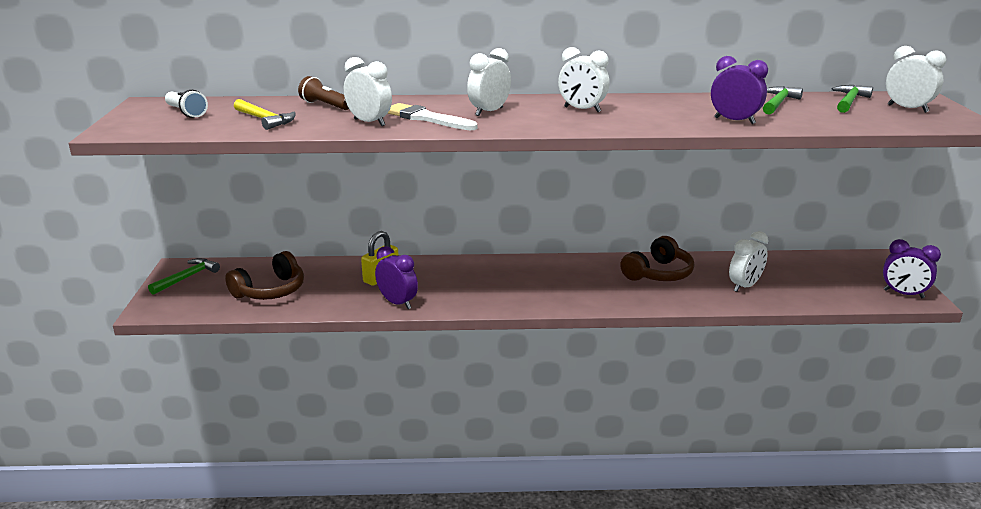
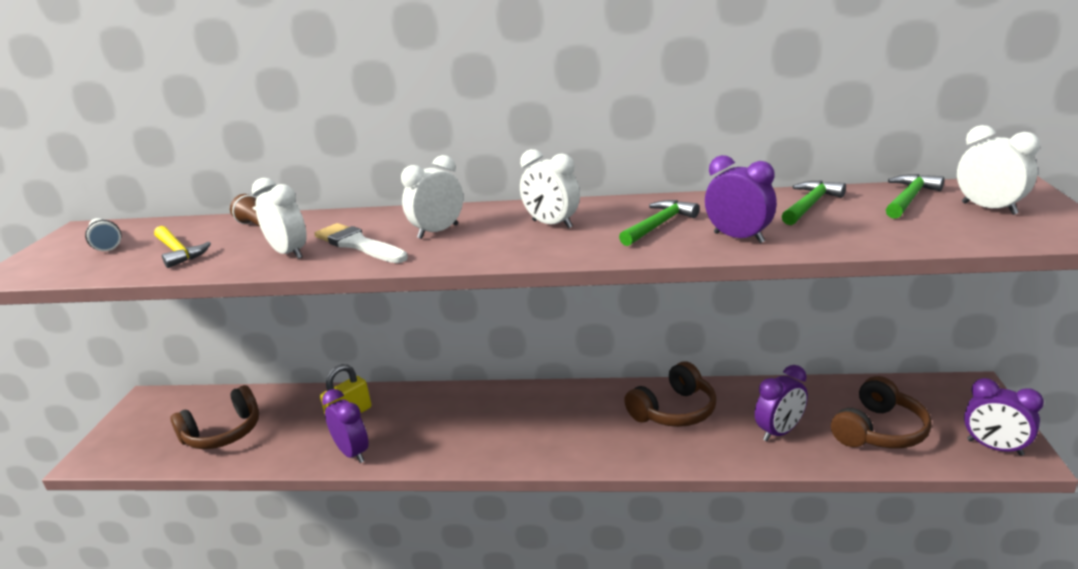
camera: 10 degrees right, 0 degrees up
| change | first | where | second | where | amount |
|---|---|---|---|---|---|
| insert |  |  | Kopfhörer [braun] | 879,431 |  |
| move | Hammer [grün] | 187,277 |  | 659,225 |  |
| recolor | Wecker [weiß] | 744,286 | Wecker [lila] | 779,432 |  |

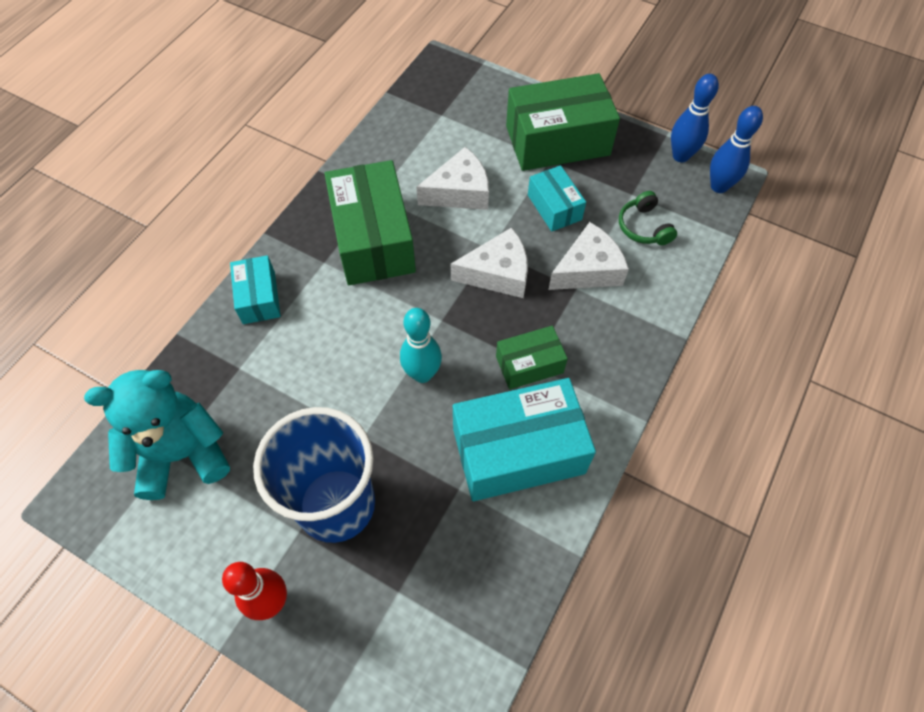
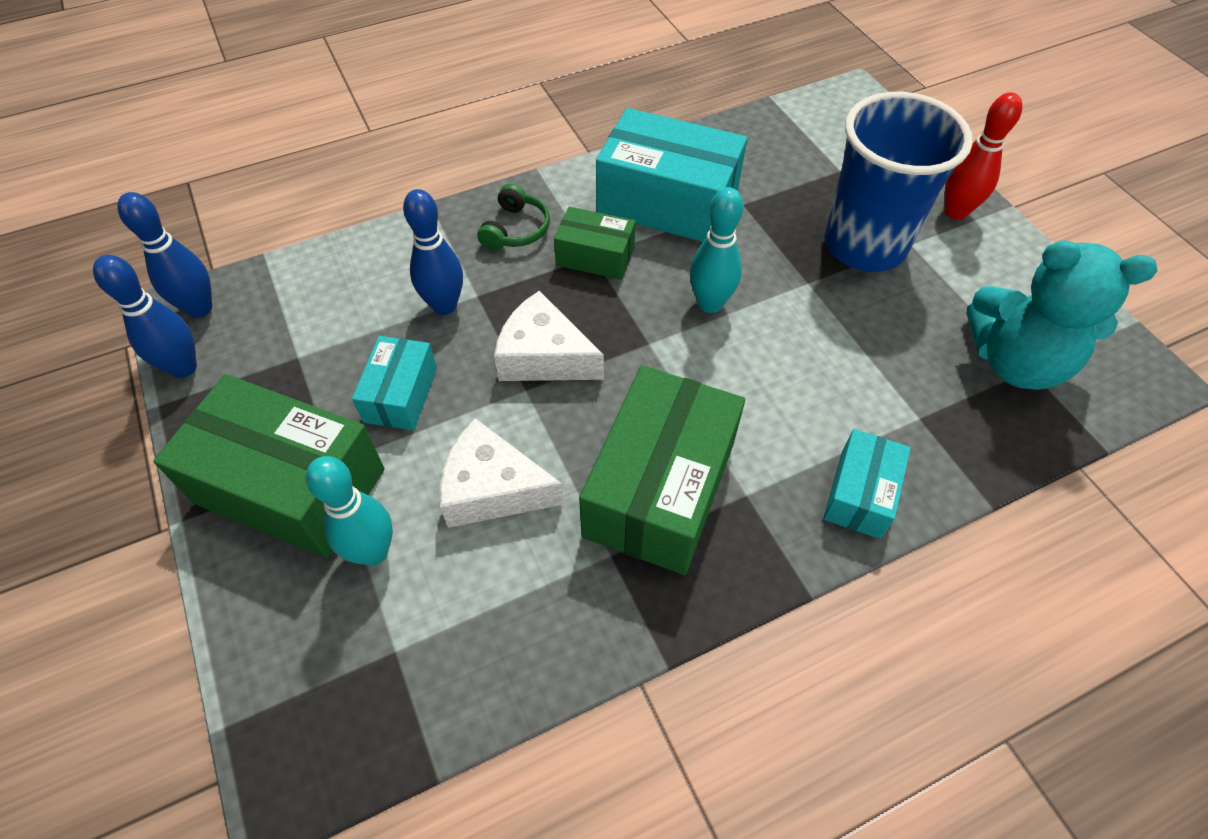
camera: 145 degrees left, 5 degrees down
| change | first | where | second | where | amount |
|---|---|---|---|---|---|
| insert |  |  | Bowlingkegel [türkis] | 373,552 |  |
| move | Kopfhörer [grün] | 643,227 |  | 516,229 |  |
| replace | Käse [weiß] | 588,269 | Bowlingkegel [blau] | 444,305 |  |

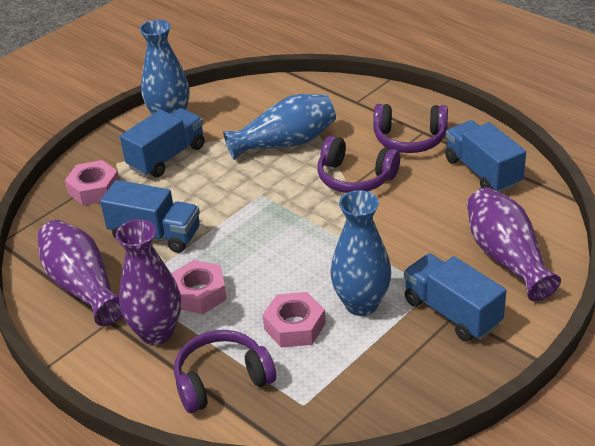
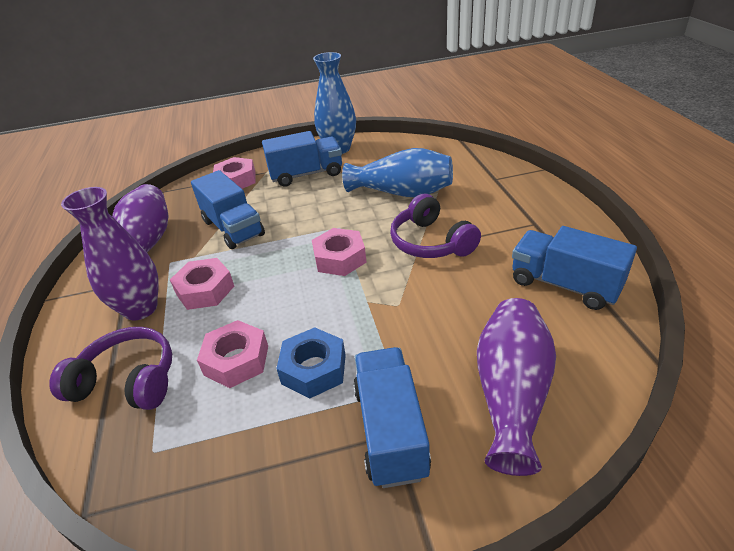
camera: 35 degrees right, 0 degrees up
| change | first | where | second | where | amount |
|---|---|---|---|---|---|
| delete | Kopfhörer [lila] | 409,139 |  |  |  |
| insert |  |  | Sechskantmutter [rosa] | 340,258 |  |
| replace | Vase [blau] | 361,304 | Sechskantmutter [blau] | 314,369 |  |
| rotate | Lastwagen [blau] | 483,172 |  | 564,284 | 60 degrees counterclockwise |

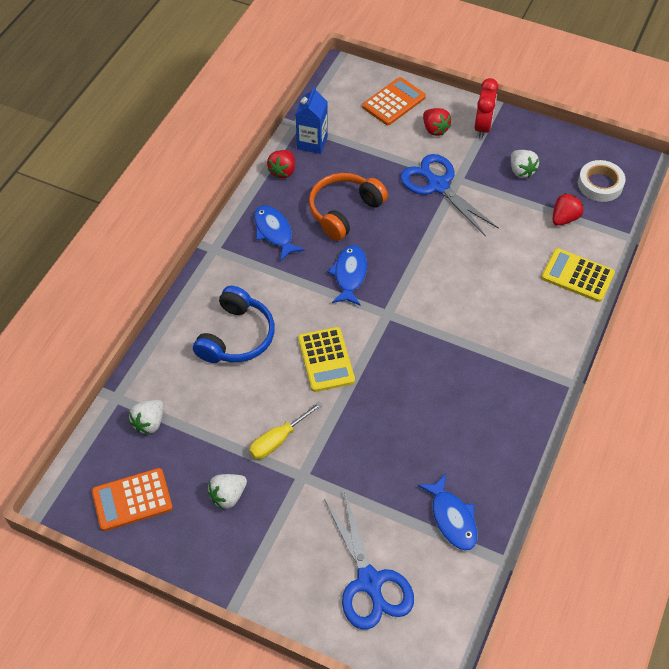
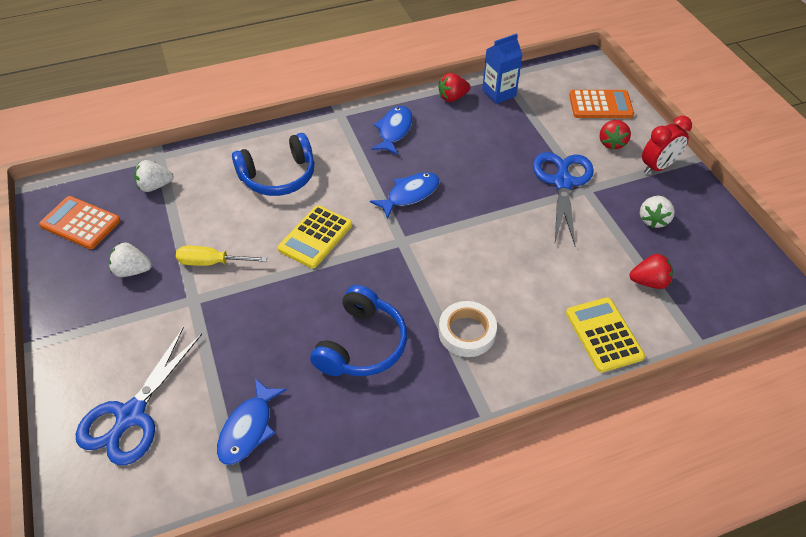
camera: 45 degrees right, 5 degrees down
| change | first | where | second | where | amount |
|---|---|---|---|---|---|
| delete | Kopfhörer [orange] | 344,211 |  |  |  |
| insert |  |  | Kopfhörer [blau] | 362,345 |  |
| move | Klebeband [weiß] | 600,184 |  | 467,332 |  |

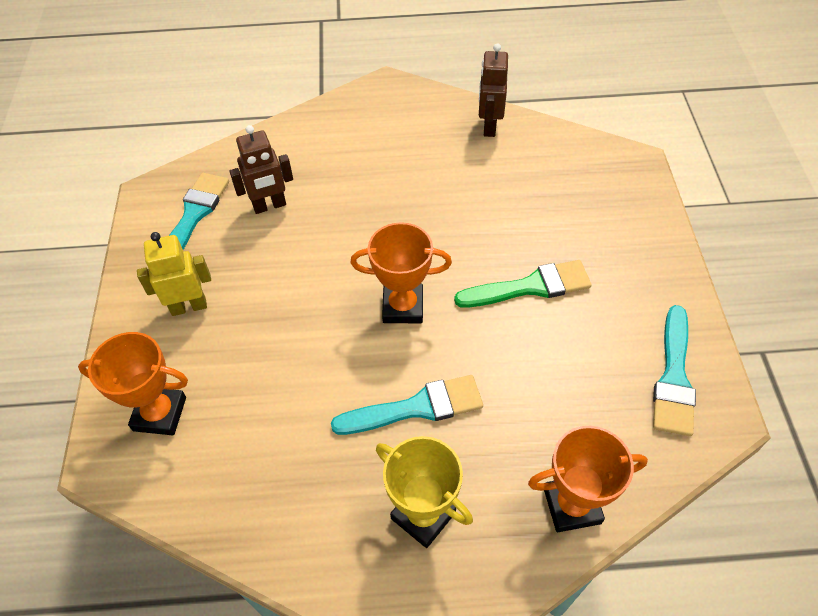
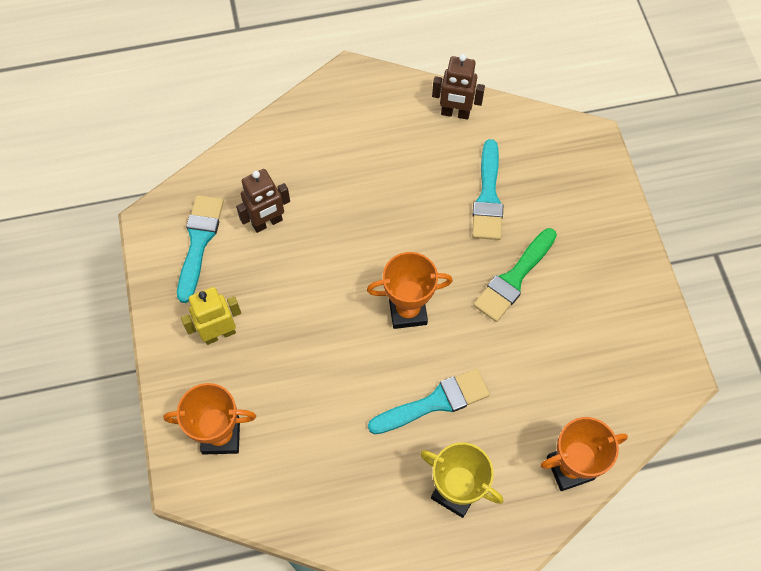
camera: 10 degrees left, 10 degrees up
| change | first | where | second | where | amount |
|---|---|---|---|---|---|
| move | Pinsel [türkis] | 673,377 |  | 488,197 |  |
| rotate | Pinsel [grün] | 530,287 |  | 514,278 | 150 degrees clockwise |
| rotate | Roboter [braun] | 489,126 |  | 455,113 | 75 degrees counterclockwise |

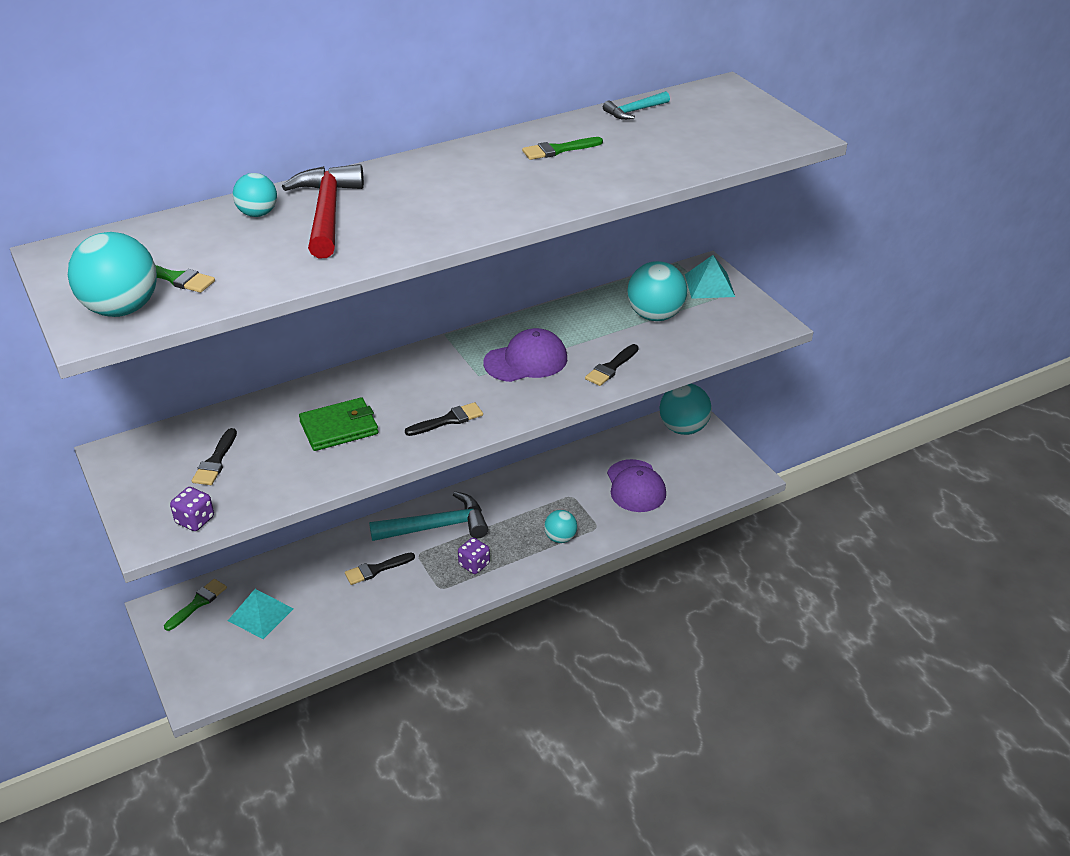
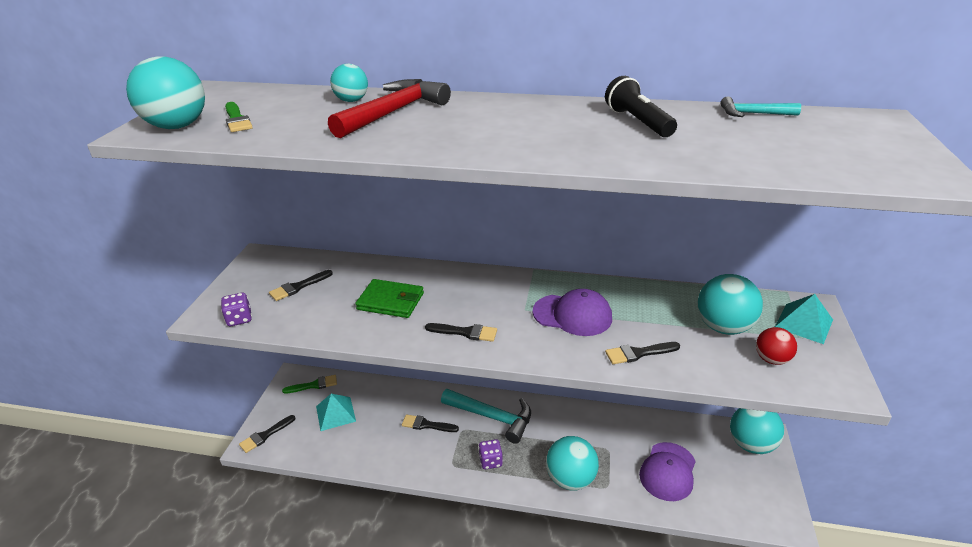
camera: 40 degrees right, 5 degrees down
| change | first | where | second | where | amount |
|---|---|---|---|---|---|
| insert |  |  | Pinsel [schwarz] | 265,435 |  |
| insert |  |  | Ball [rot] | 771,359 |  |
| replace | Pinsel [grün] | 558,150 | Taschenlampe [schwarz] | 638,122 |  |
| resize | Ball [türkis] | 560,538 |  | 570,479 | x1.72 |

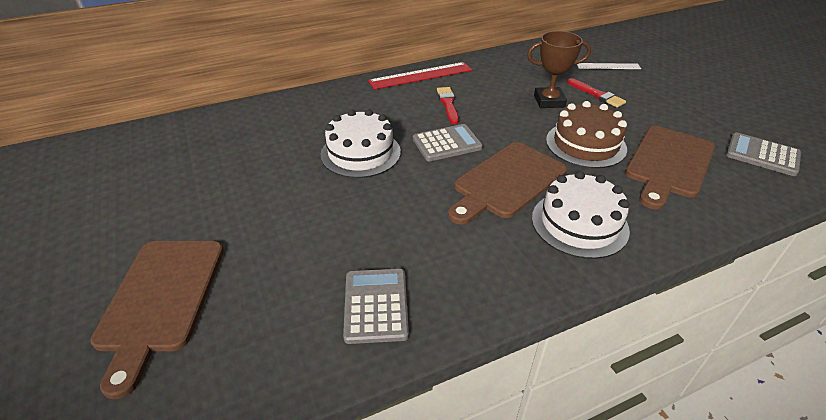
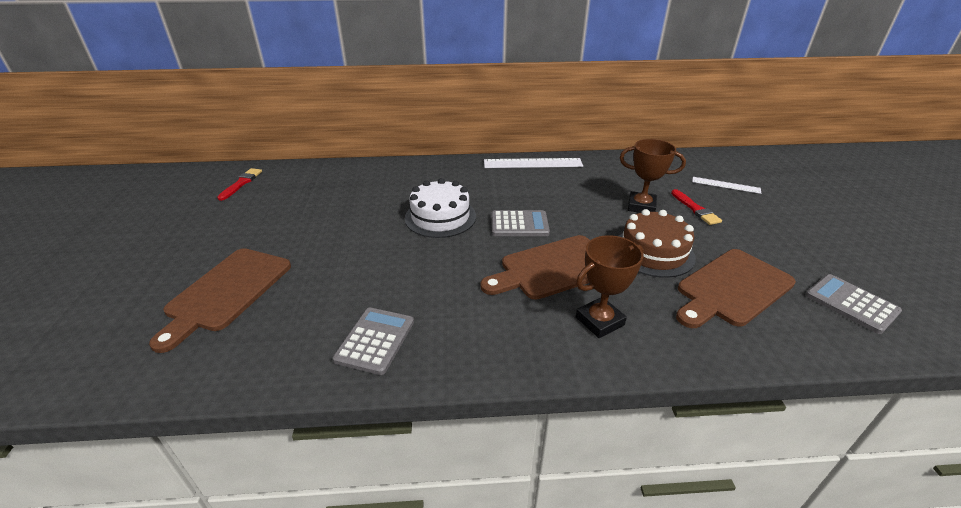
camera: 20 degrees right, 5 degrees down
| change | first | where | second | where | amount |
|---|---|---|---|---|---|
| move | Pinsel [rot] | 448,104 |  | 241,183 |  |
| replace | Kuchen [weiß] | 579,223 | Pokal [braun] | 599,321 |  |
| recolor | Lineal [rot] | 421,76 | Lineal [weiß] | 532,163 |  |

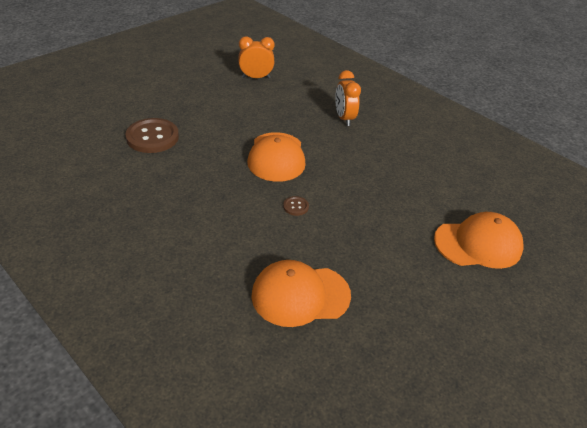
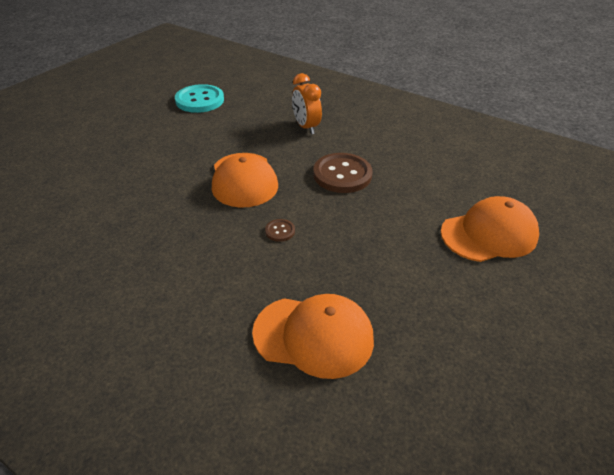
camera: 10 degrees left, 0 degrees up
| change | first | where | second | where | amount |
|---|---|---|---|---|---|
| move | Knopf [braun] | 152,137 |  | 342,175 |  |
| replace | Wecker [orange] | 256,77 | Knopf [türkis] | 200,100 |  |
| rotate | Kappe [orange] | 300,295 |  | 314,336 | 150 degrees counterclockwise |

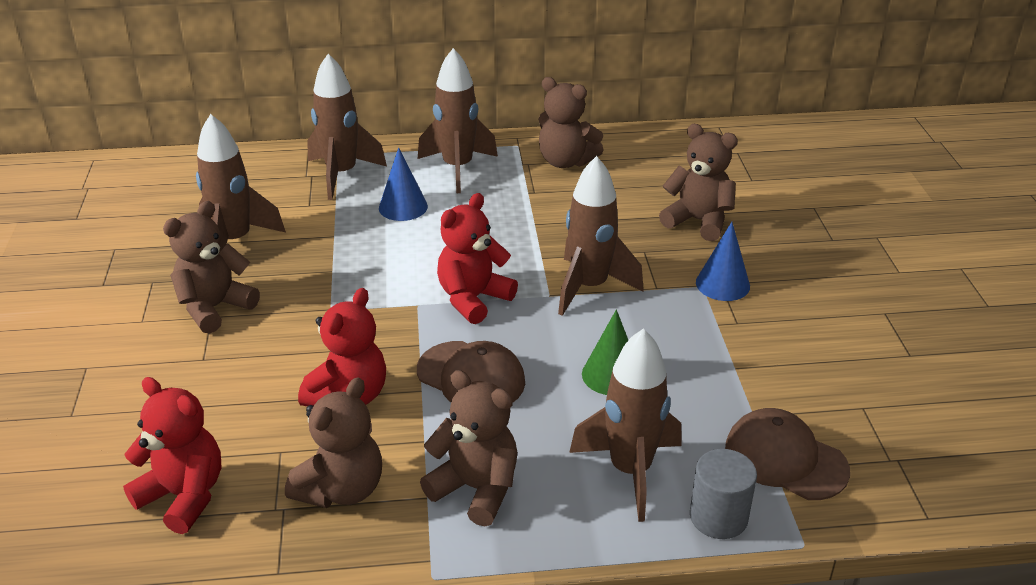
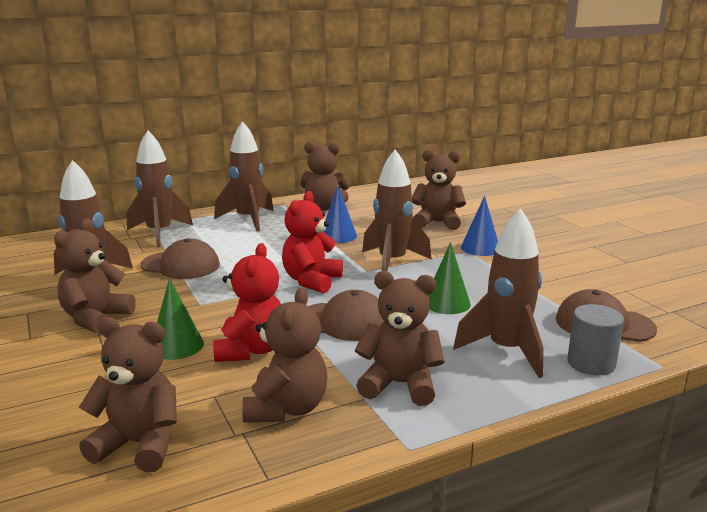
camera: 20 degrees left, 15 degrees down
| change | first | where | second | where | amount |
|---|---|---|---|---|---|
| insert |  |  | Kappe [braun] | 181,265 |  |
| insert |  |  | Kegel [grün] | 177,345 |  |
| move | Kegel [blau] | 403,207 |  | 338,236 |  |
| recolor | Teddybär [rot] | 184,496 | Teddybär [braun] | 139,444 |  |

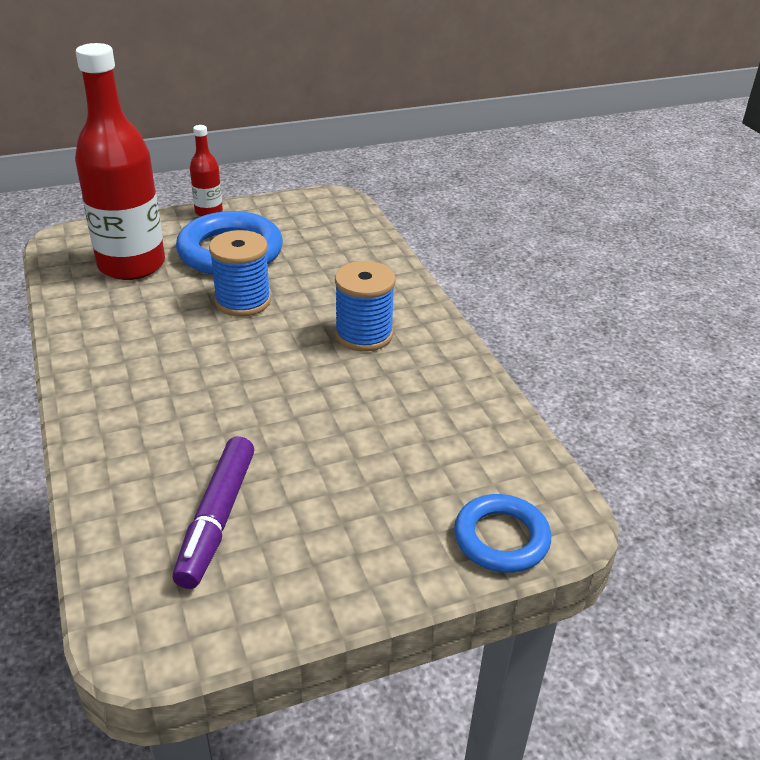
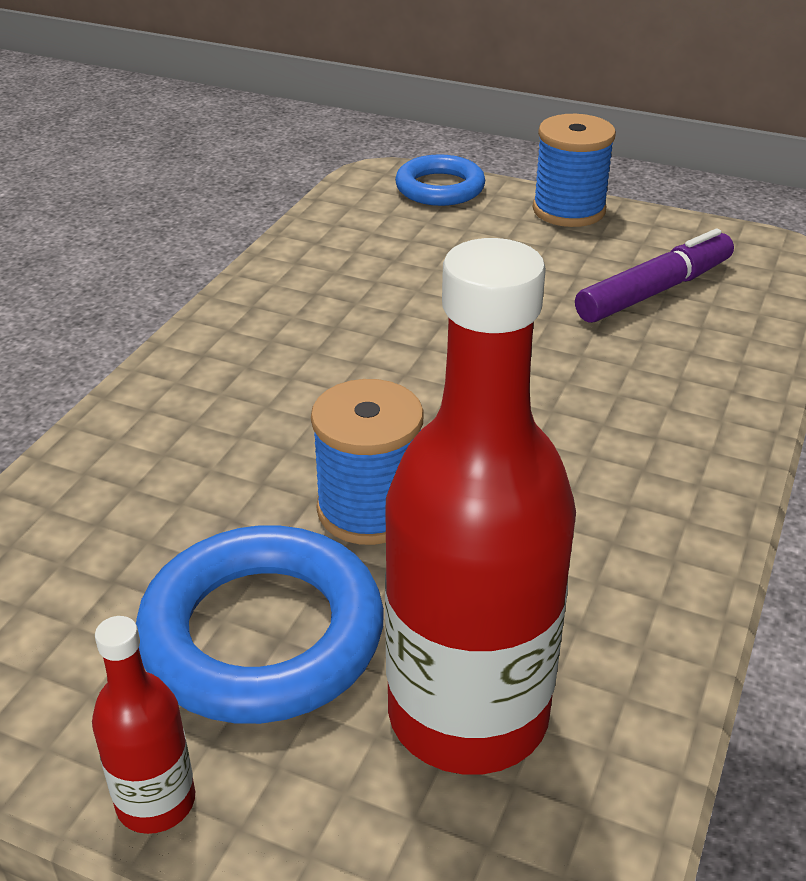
camera: 135 degrees left, 0 degrees up
| change | first | where | second | where | amount |
|---|---|---|---|---|---|
| move | Garnrolle [blau] | 364,335 |  | 569,210 |  |

